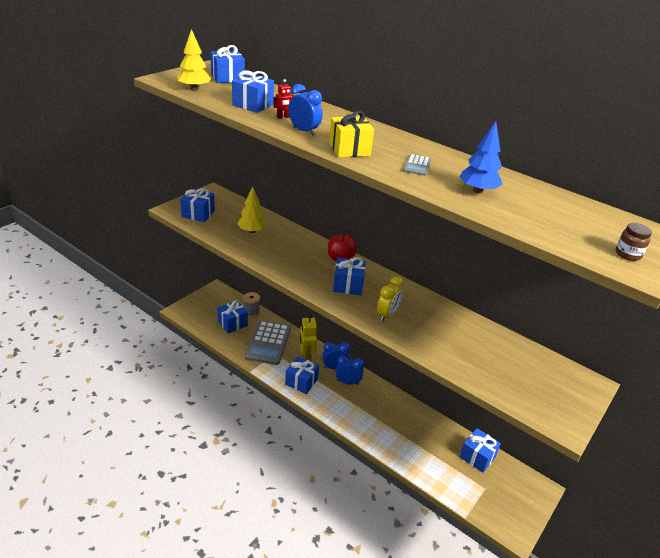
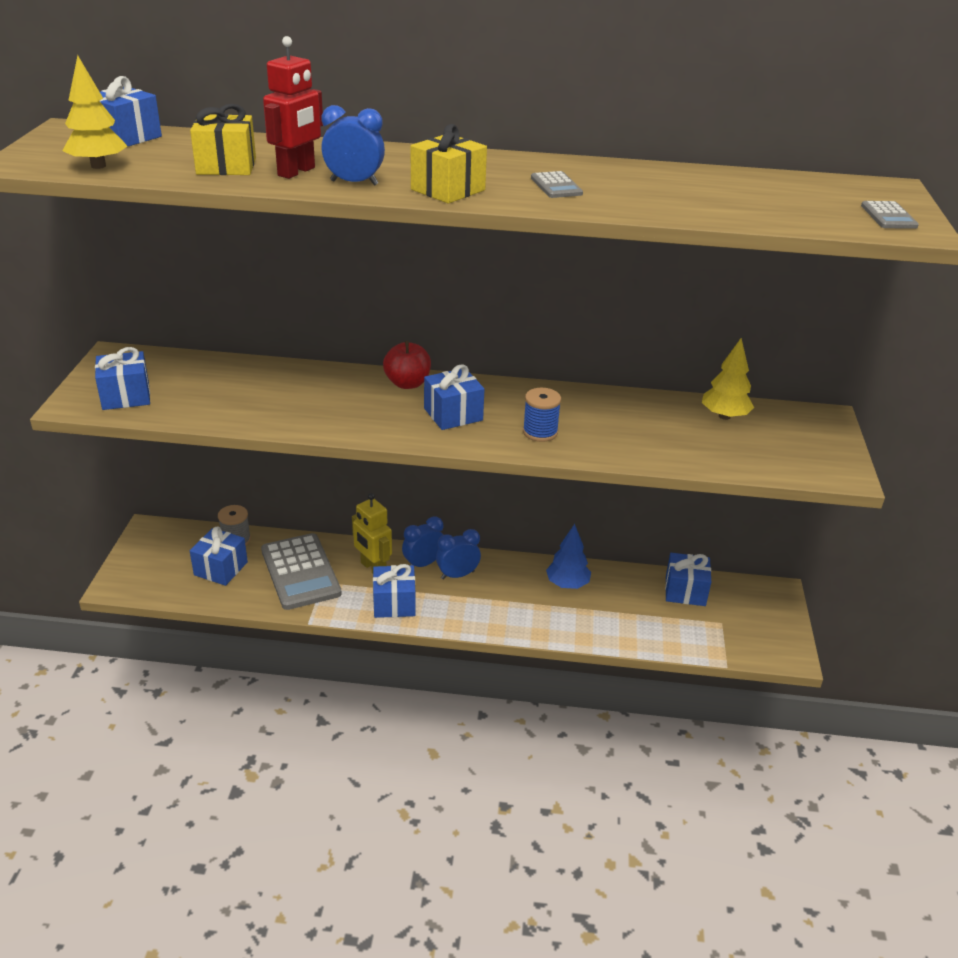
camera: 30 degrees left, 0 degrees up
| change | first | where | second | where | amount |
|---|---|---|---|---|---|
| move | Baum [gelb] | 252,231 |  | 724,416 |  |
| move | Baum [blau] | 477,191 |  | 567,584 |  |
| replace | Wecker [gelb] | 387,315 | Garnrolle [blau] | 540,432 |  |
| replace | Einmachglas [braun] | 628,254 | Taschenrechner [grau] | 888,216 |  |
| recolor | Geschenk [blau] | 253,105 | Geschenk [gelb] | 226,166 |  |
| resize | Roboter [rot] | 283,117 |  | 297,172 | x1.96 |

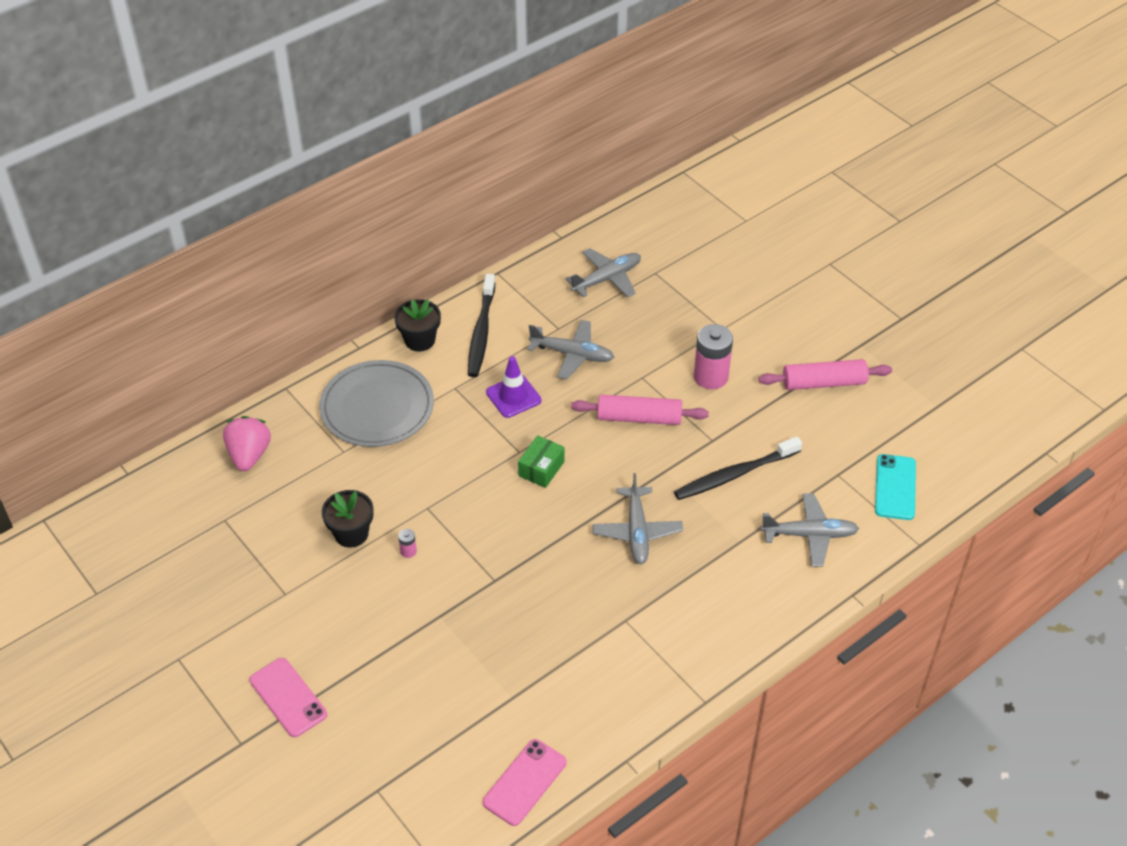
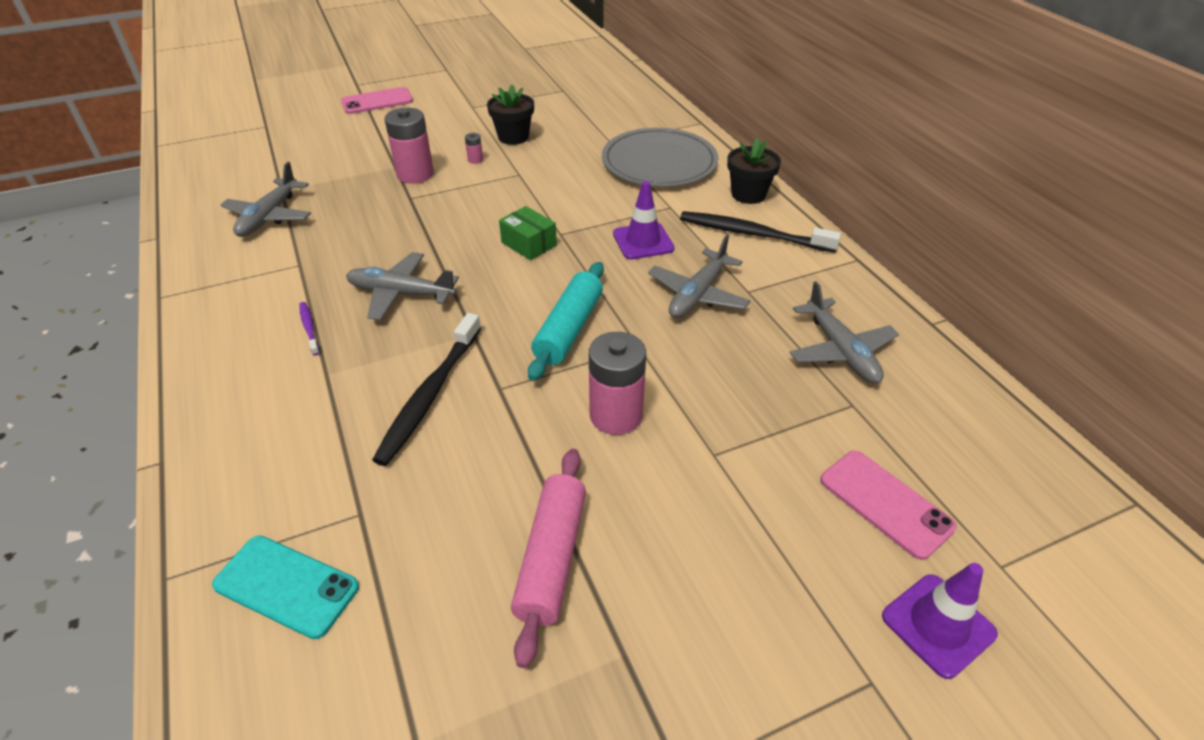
camera: 105 degrees right, 5 degrees down
| change | first | where | second | where | amount |
|---|---|---|---|---|---|
| delete | Erdbeere [rosa] | 249,455 |  |  |  |
| insert |  |  | Zahnbürste [lila] | 309,328 |  |
| insert |  |  | Batterie [rosa] | 415,174 |  |
| insert |  |  | Leitkegel [lila] | 938,625 |  |
| move | Handy [rosa] | 524,782 |  | 885,503 |  |
| move | Flugzeug [grau] | 809,535 |  | 269,217 |  |
| recolor | Nudelholz [rosa] | 639,418 | Nudelholz [türkis] | 569,329 |  |
| rotate | Zahnbürste [schwarz] | 734,474 |  | 429,395 | 150 degrees counterclockwise |

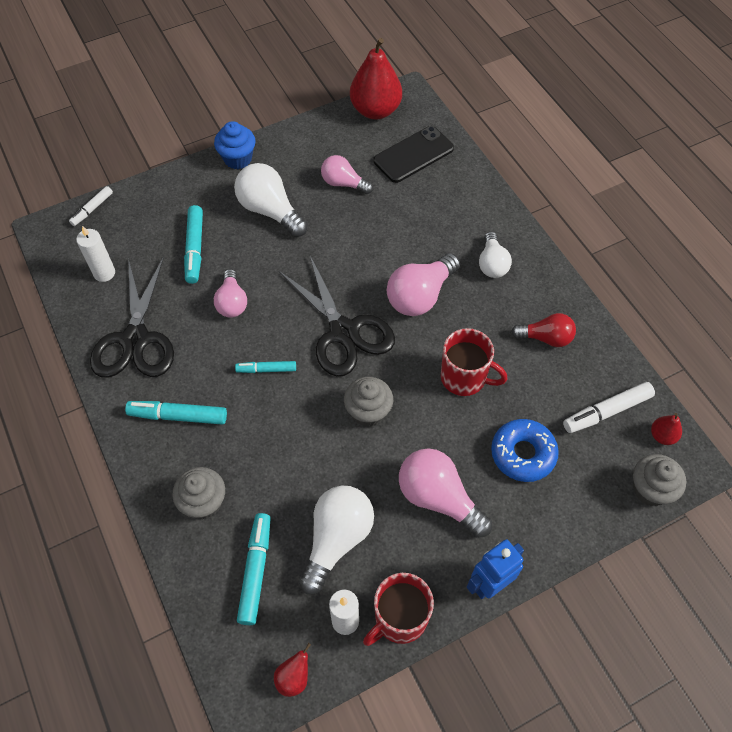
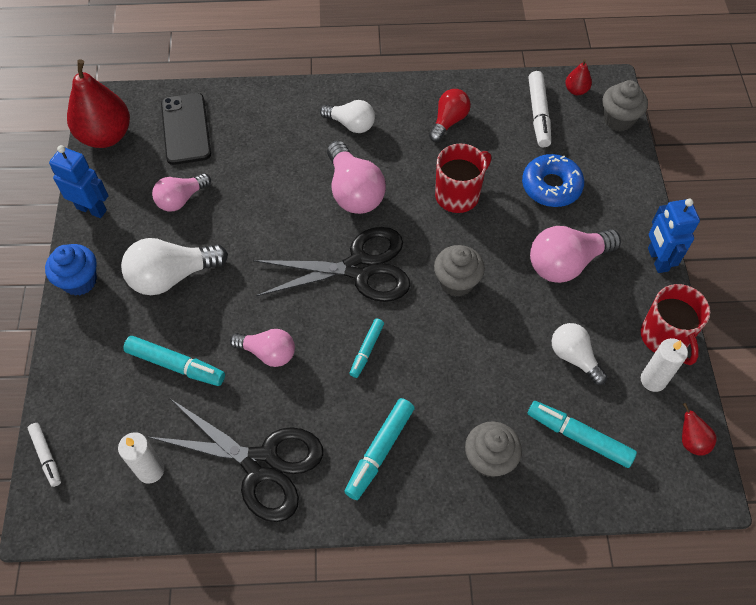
camera: 65 degrees left, 0 degrees up
| change | first | where | second | where | amount |
|---|---|---|---|---|---|
| insert |  |  | Roboter [blau] | 92,209 |  |
| resize | Glühbirne [weiß] | 337,539 |  | 574,357 | x0.64 |

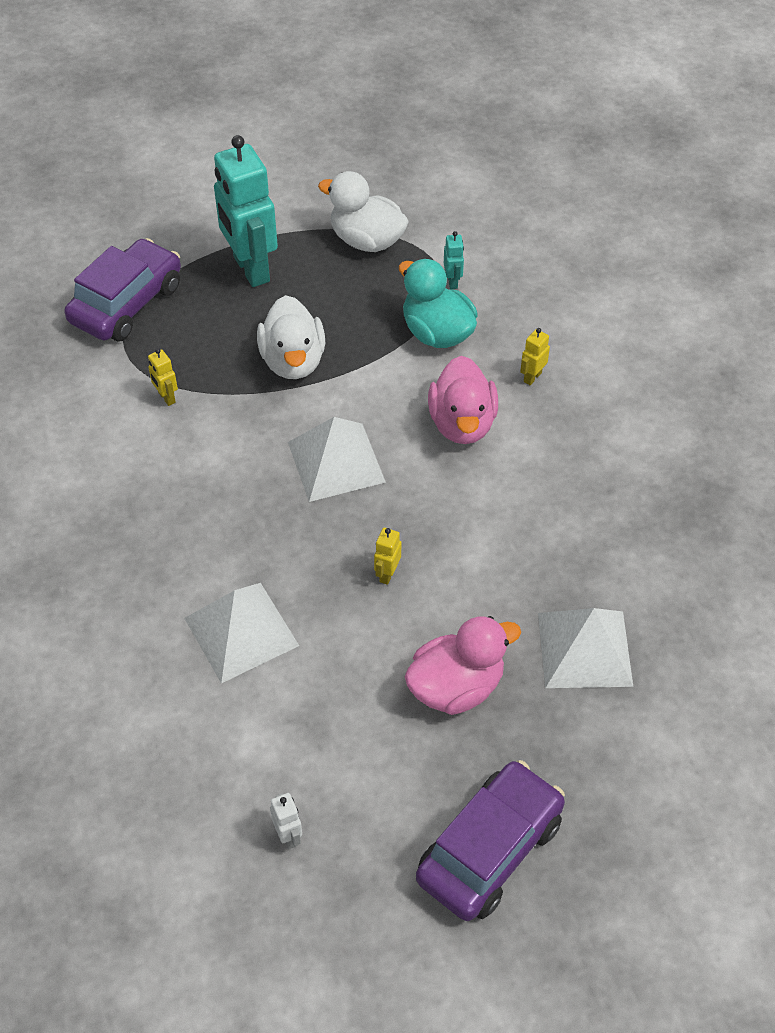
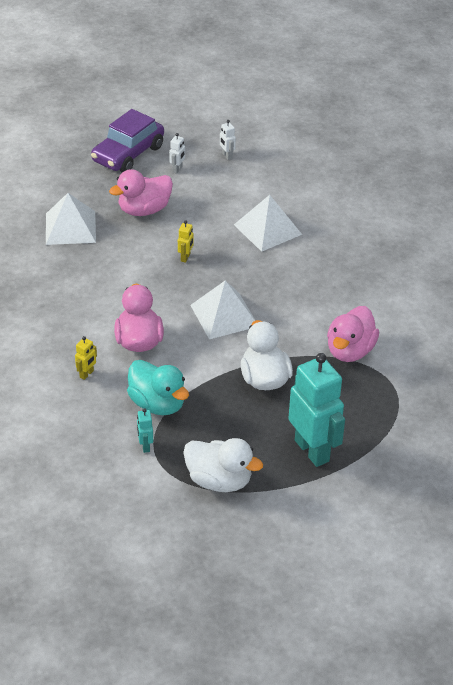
camera: 175 degrees right, 10 degrees down
| change | first | where | second | where | amount |
|---|---|---|---|---|---|
| delete | Auto [lila] | 127,303 |  |  |  |
| insert |  |  | Roboter [weiß] | 177,169 |  |
| replace | Roboter [gelb] | 166,397 | Ente [rosa] | 350,351 |  |

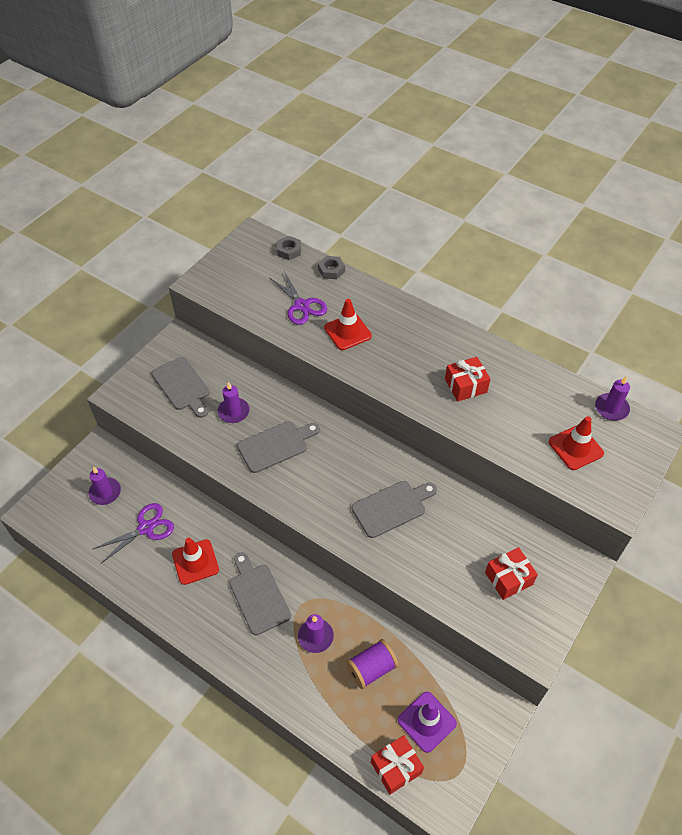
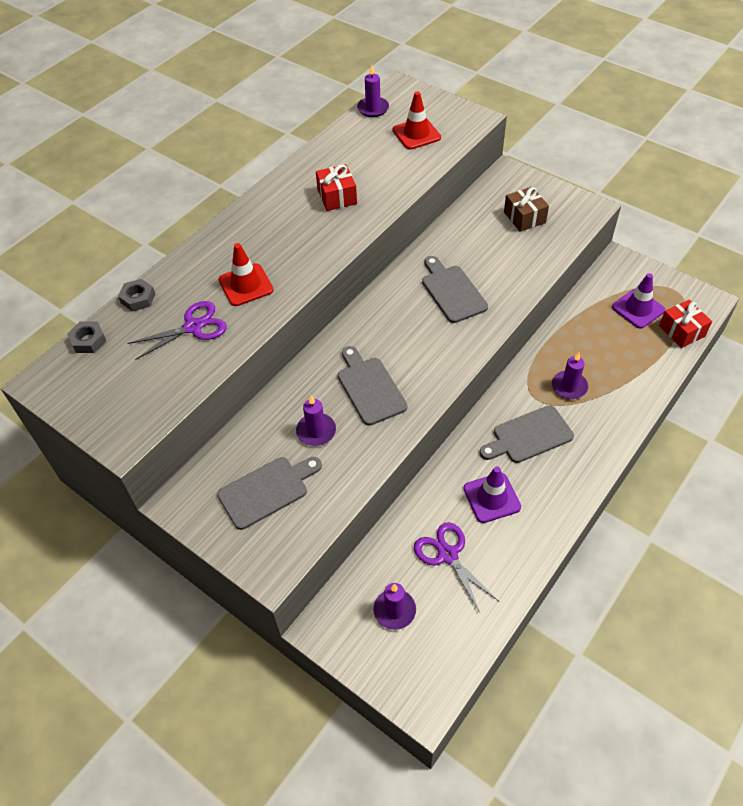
camera: 85 degrees left, 0 degrees up
| change | first | where | second | where | amount |
|---|---|---|---|---|---|
| delete | Garnrolle [lila] | 371,669 |  |  |  |
| recolor | Leitkegel [rot] | 195,562 | Leitkegel [lila] | 491,498 |  |
| recolor | Geschenk [rot] | 508,578 | Geschenk [braun] | 524,217 |  |

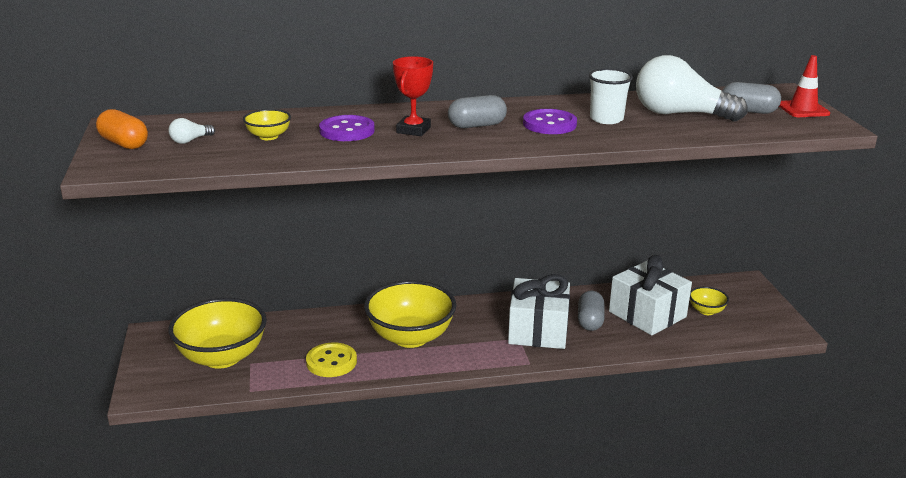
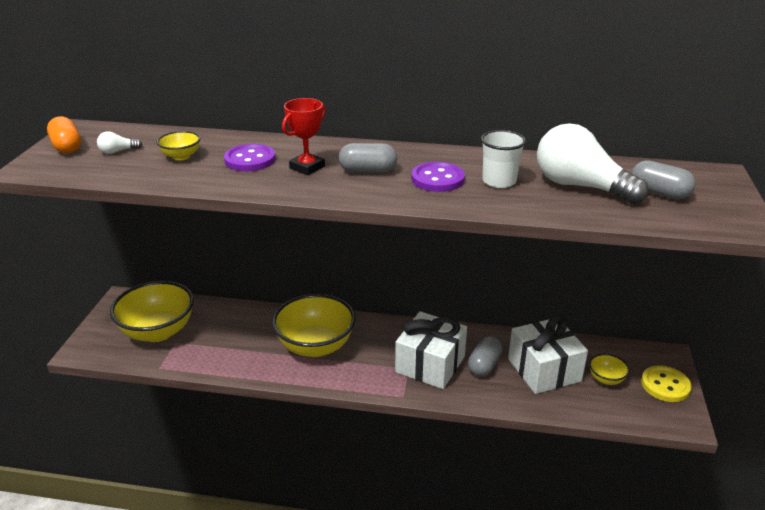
camera: 20 degrees right, 5 degrees up
| change | first | where | second | where | amount |
|---|---|---|---|---|---|
| delete | Leitkegel [rot] | 803,109 |  |  |  |
| move | Knopf [gelb] | 331,362 |  | 665,385 |  |

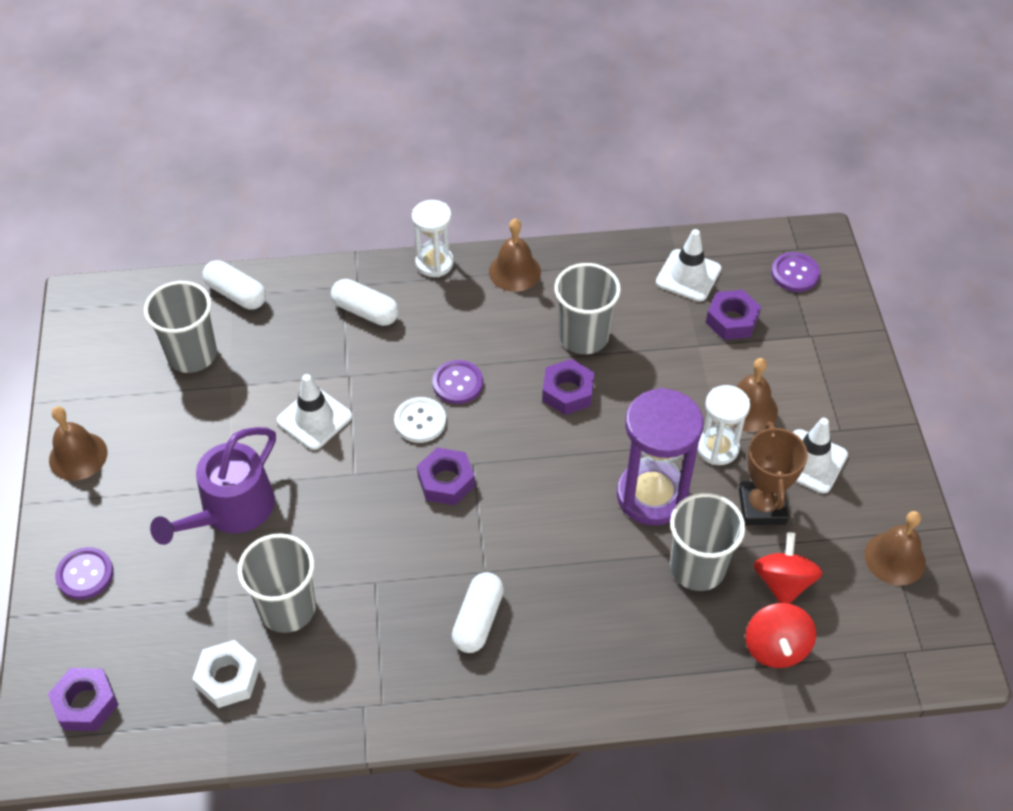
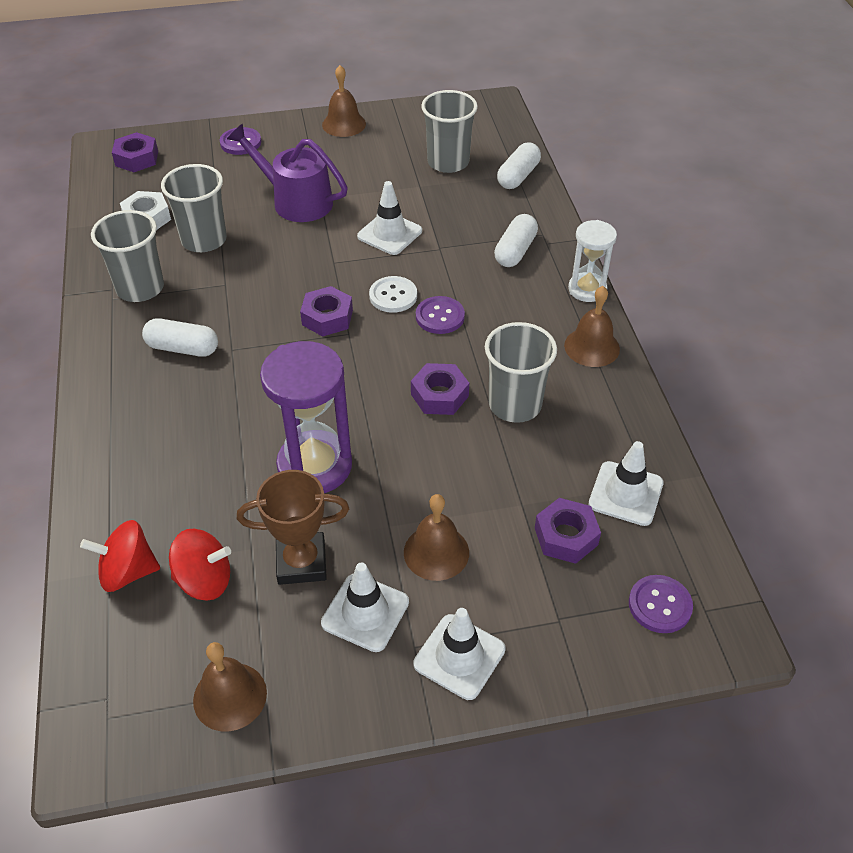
camera: 85 degrees right, 5 degrees down
| change | first | where | second | where | amount |
|---|---|---|---|---|---|
| delete | Sanduhr [weiß] | 717,448 |  |  |  |
| insert |  |  | Leitkegel [weiß] | 459,656 |  |
| move | Becher [grau] | 697,567 |  | 140,288 |  |

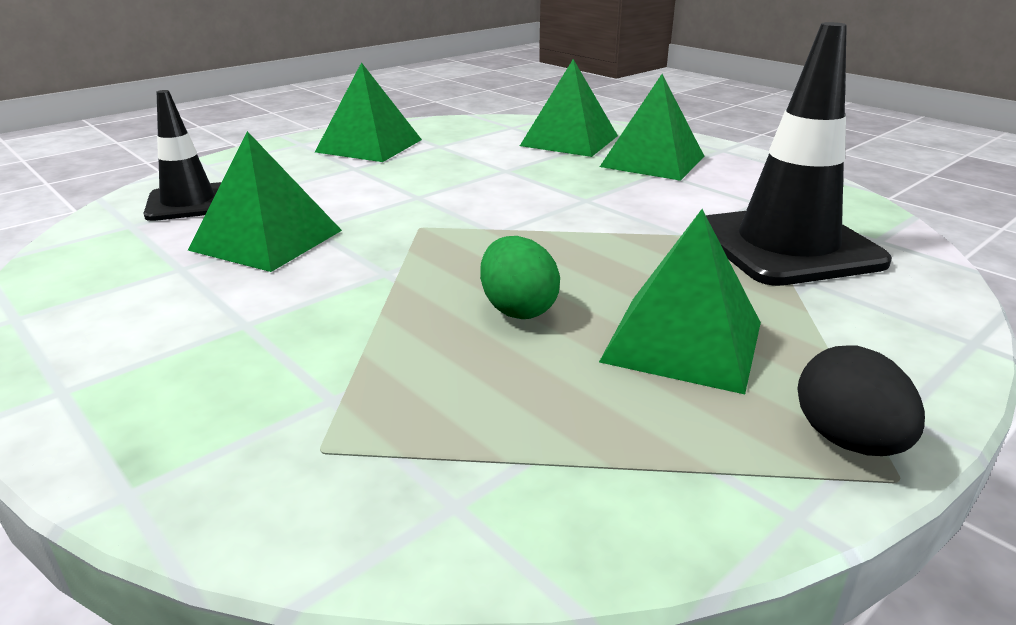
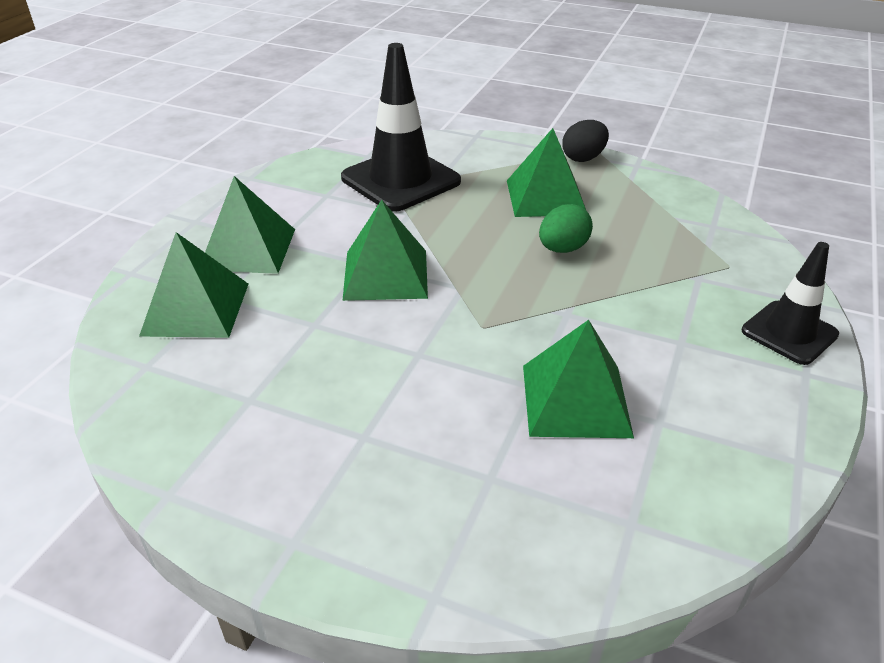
camera: 115 degrees left, 10 degrees up
| change | first | where | second | where | amount |
|---|---|---|---|---|---|
| move | Leitkegel [schwarz] | 188,203 |  | 789,333 |  |
| move | Pyramide [grün] | 369,145 |  | 385,274 |  |

